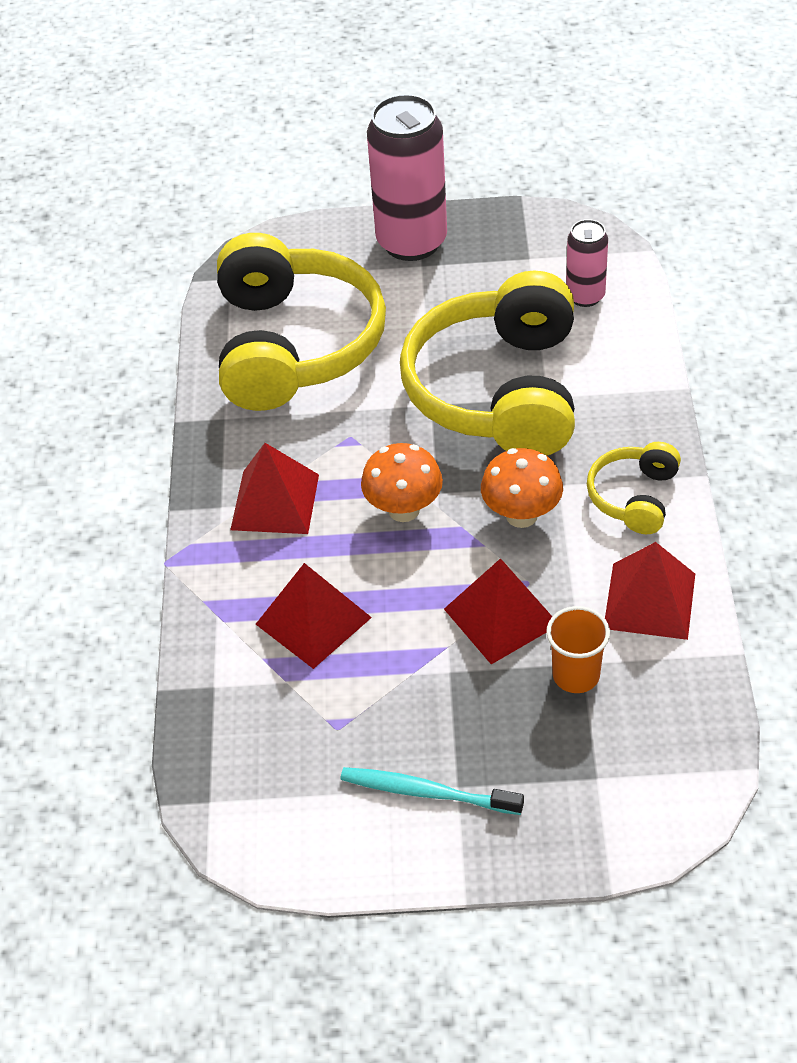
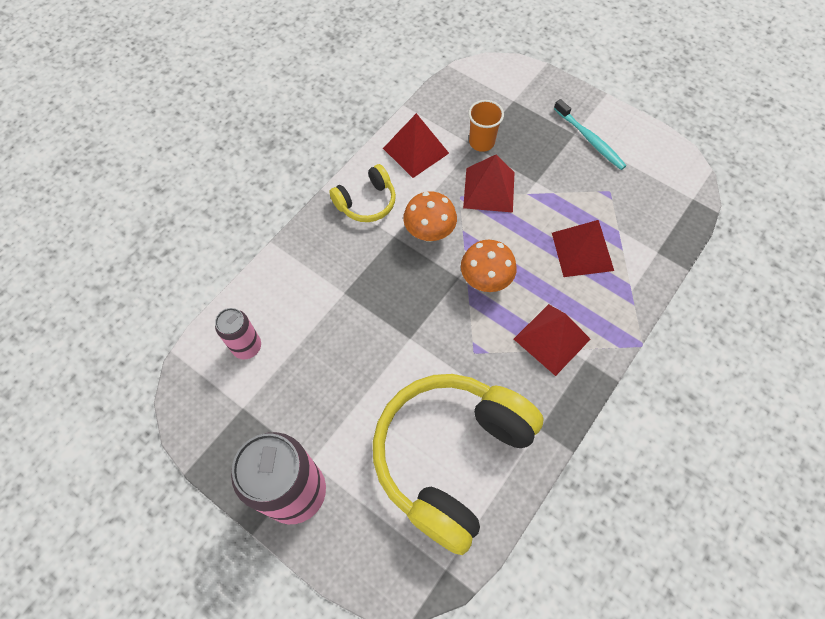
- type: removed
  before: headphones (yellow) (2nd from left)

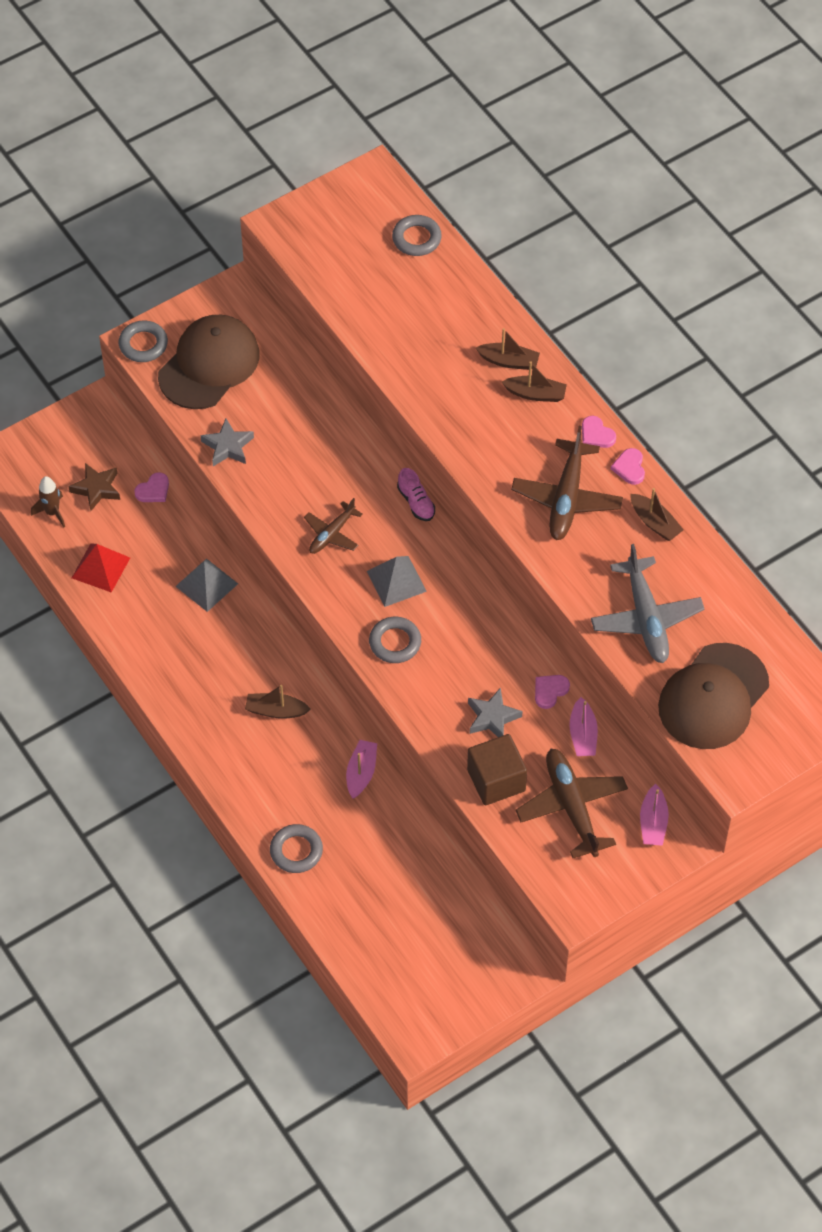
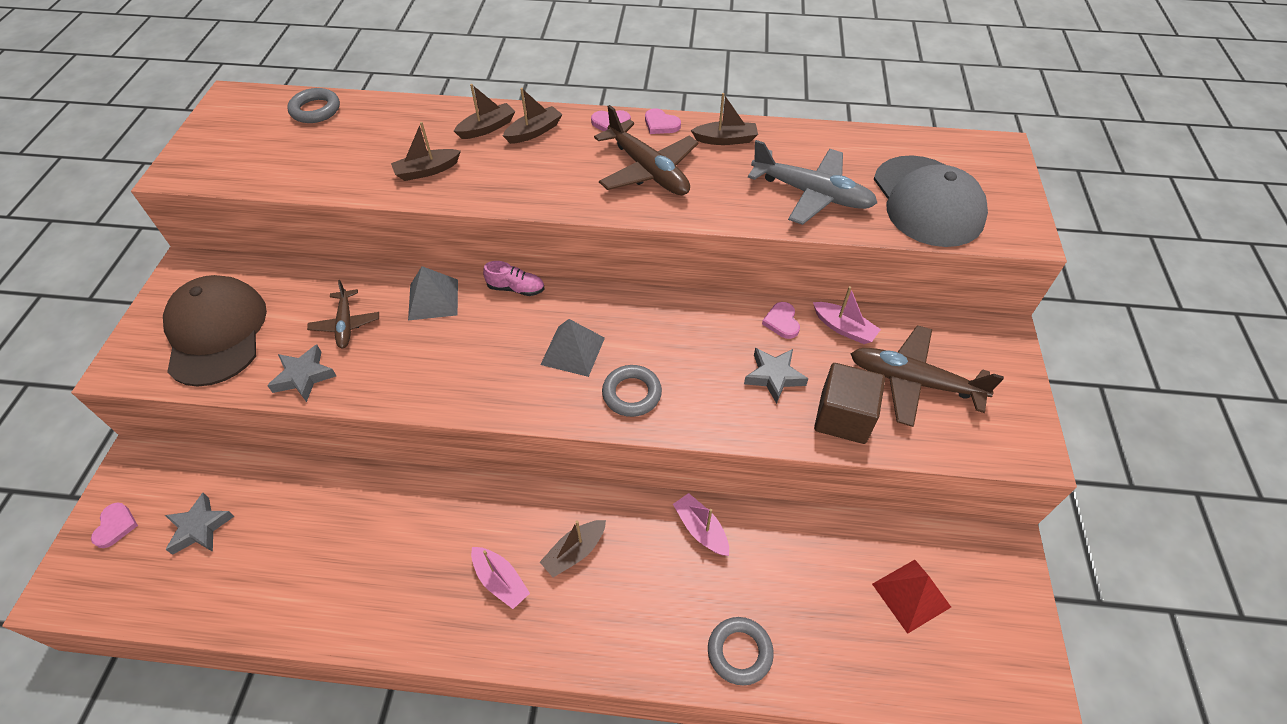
- type: moved
  before: heart (pink) (1st from left)
- type: recoloured
  before: star (brown)
  after: star (grey) (1st from left)
- type: moved
  before: plane (brown) (1st from left)
- type: added
  after: boat (brown) (1st from left)
- type: moved
  before: pyramid (grey) (1st from left)
- type: moved
  before: boat (pink) (3rd from left in the first image)
  after: boat (pink) (1st from left)
- type: moved
  before: pyramid (red)
- type: recoloured
  before: cap (brown) (2nd from left)
  after: cap (grey)
- type: removed
  before: rocket (brown)
- type: removed
  before: ring (grey) (1st from left)

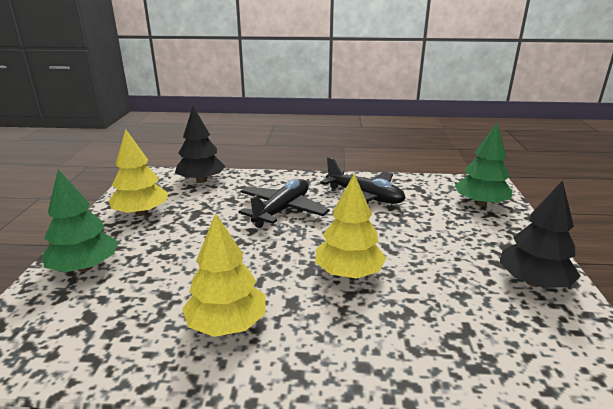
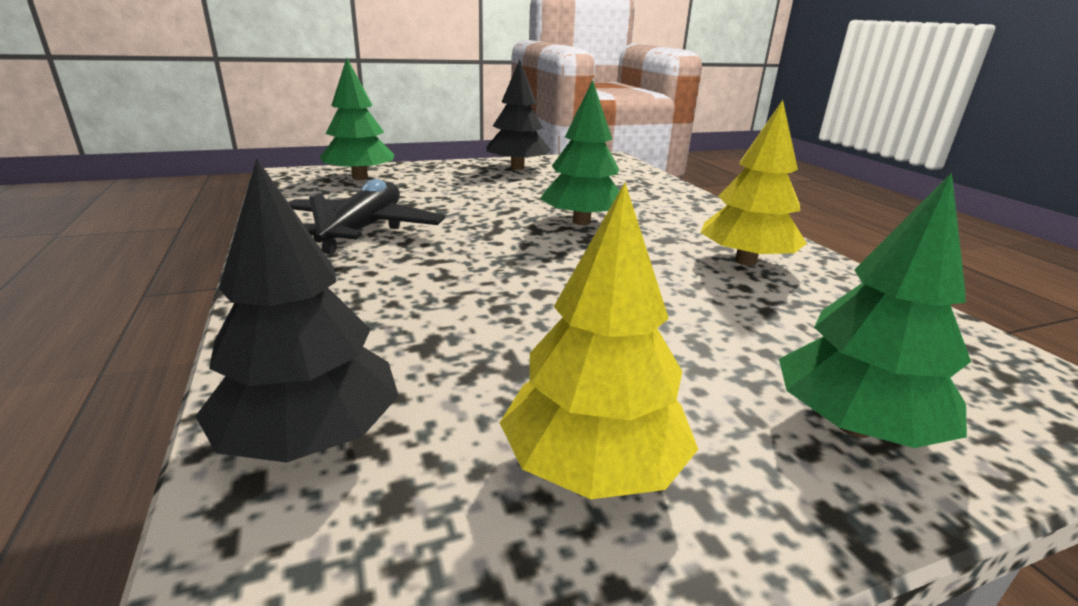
- type: recoloured
  before: tree (yellow) (3rd from left)
  after: tree (green) (2nd from left)
- type: removed
  before: plane (black) (1st from left)

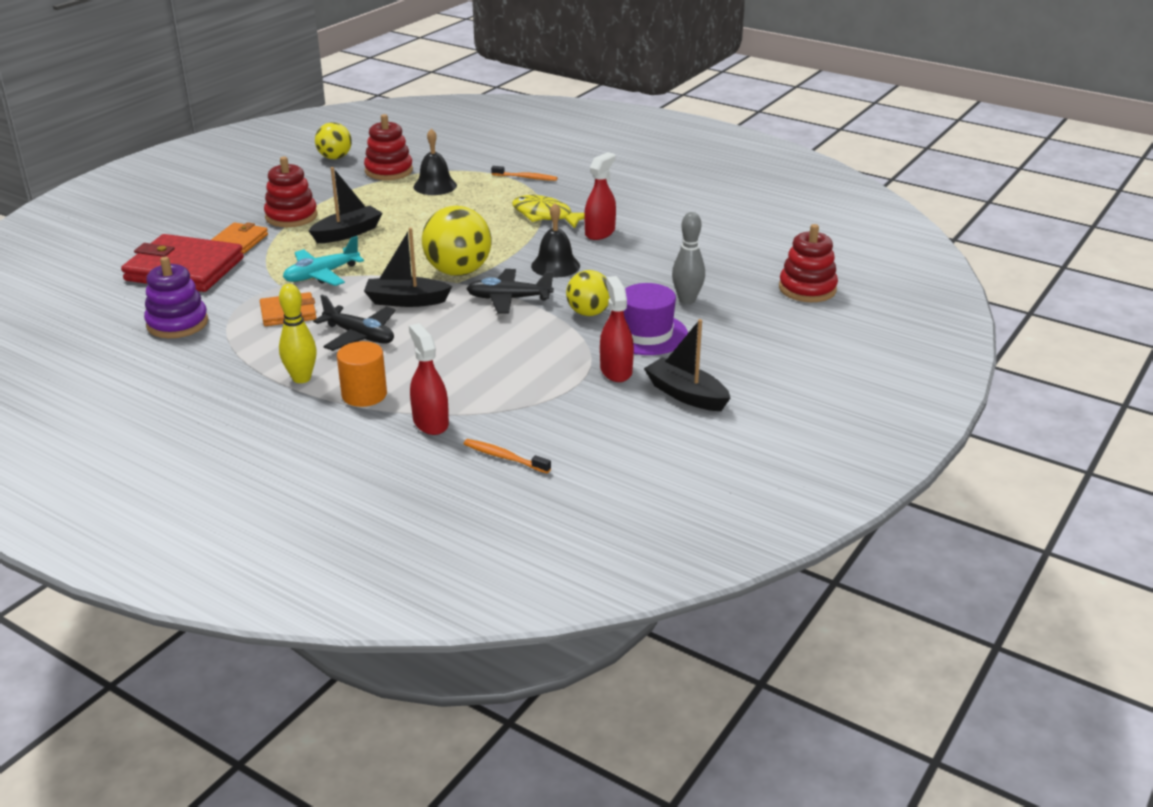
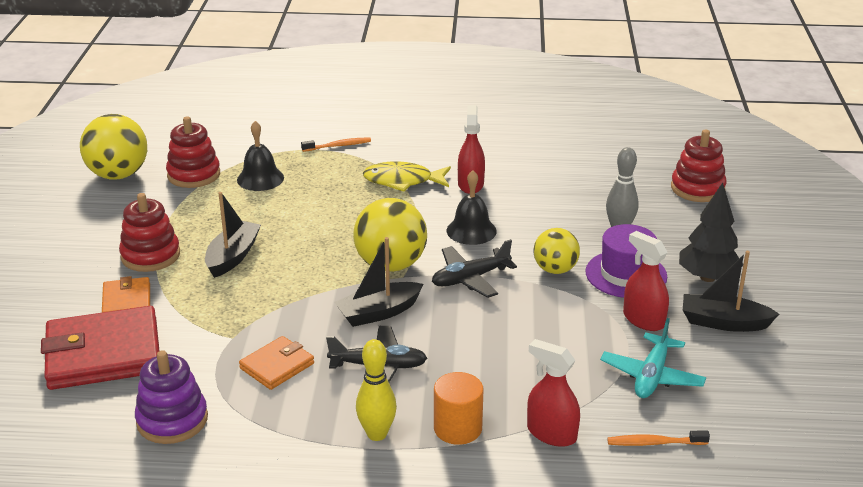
- type: resized
  before: ball (yellow) (1st from left)
  scale: 1.6
- type: moved
  before: plane (turquoise)
- type: added
  after: tree (black)

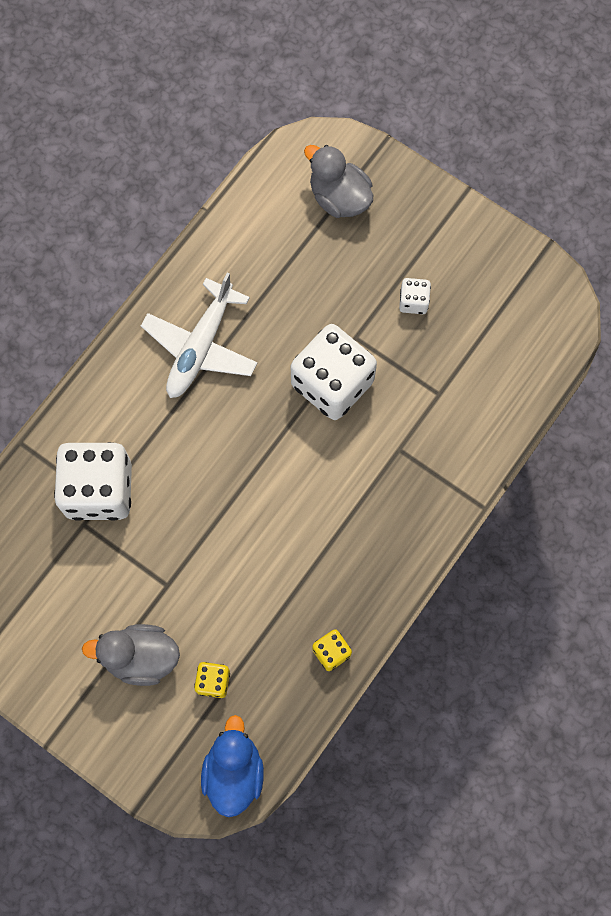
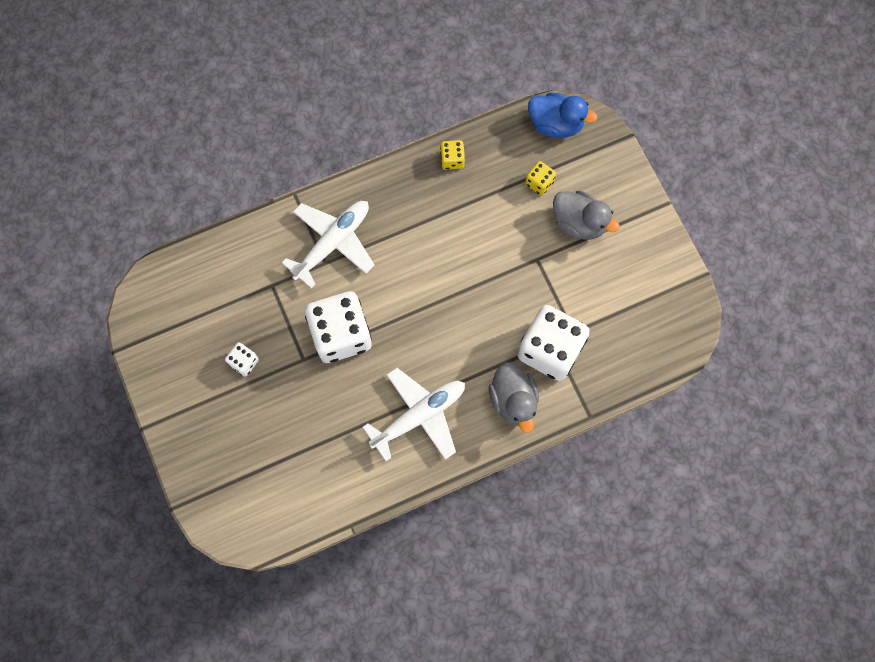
- type: added
  after: plane (white) (1st from left)
- type: moved
  before: duck (grey) (2nd from left in the first image)
  after: duck (grey) (1st from left)
- type: turned
  before: duck (blue)
  turn: -105

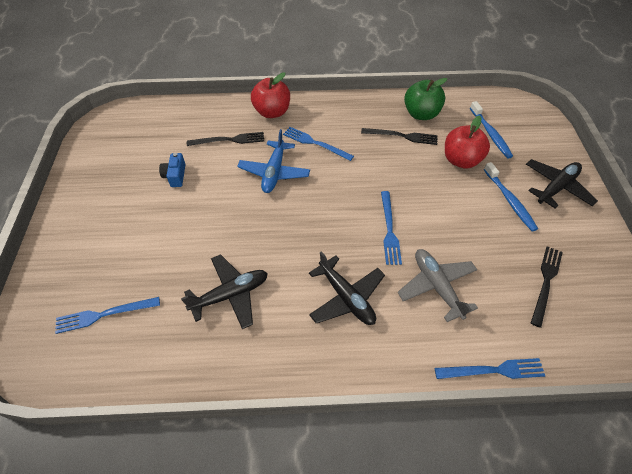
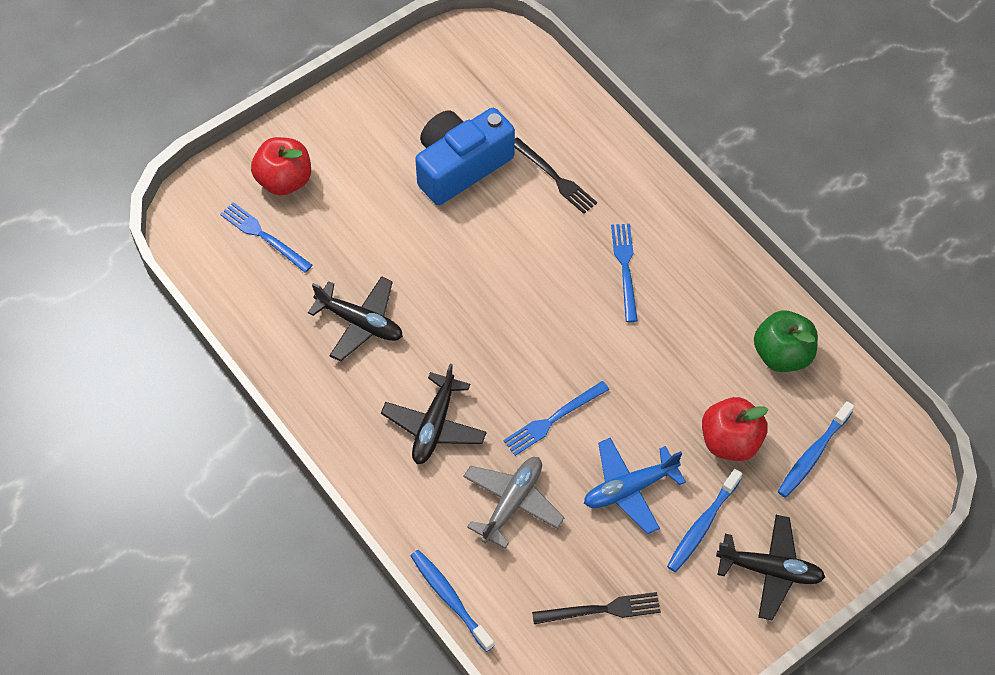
- type: moved
  before: apple (red) (1st from left)
- type: replaced
  before: fork (blue) (4th from left)
  after: toothbrush (blue) (1st from left)
- type: resized
  before: camera (blue)
  scale: 2.31
- type: moved
  before: plane (blue)
- type: removed
  before: fork (black) (2nd from left)

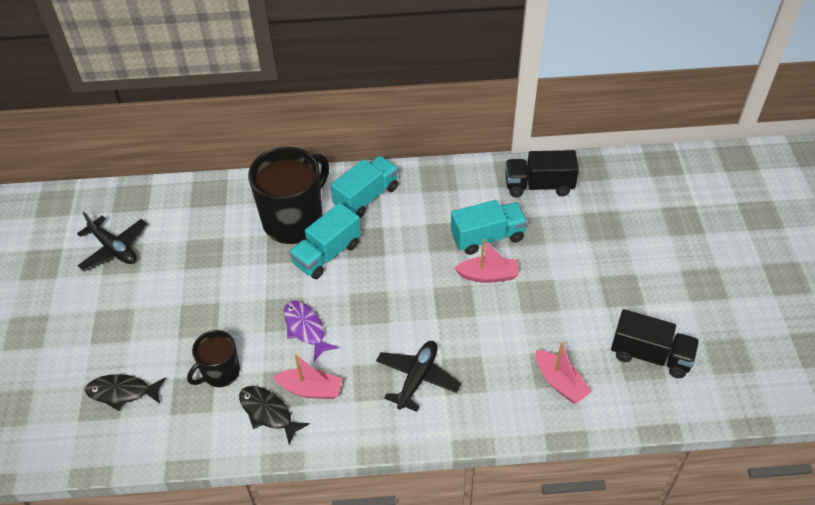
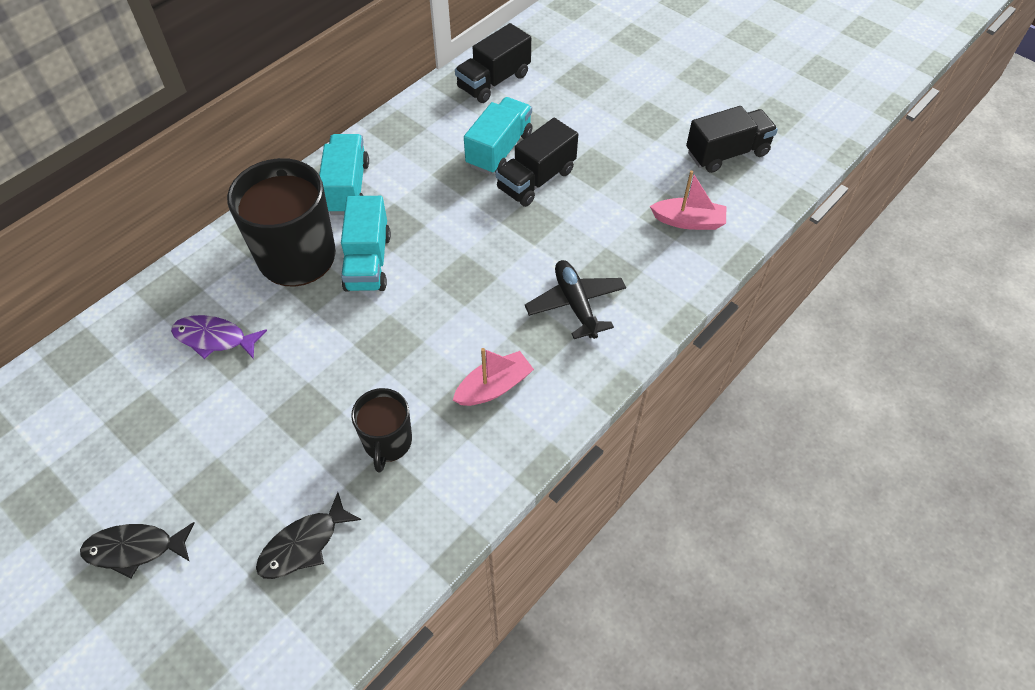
- type: moved
  before: fish (black) (2nd from left in the first image)
  after: fish (black) (1st from left)
- type: moved
  before: fish (purple)
- type: replaced
  before: boat (pink) (2nd from left)
  after: truck (black) (2nd from left)
- type: removed
  before: plane (black) (1st from left)

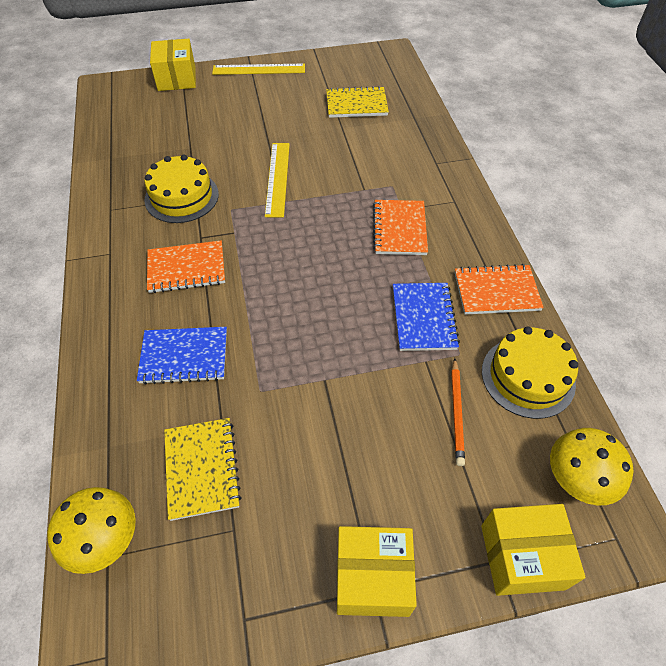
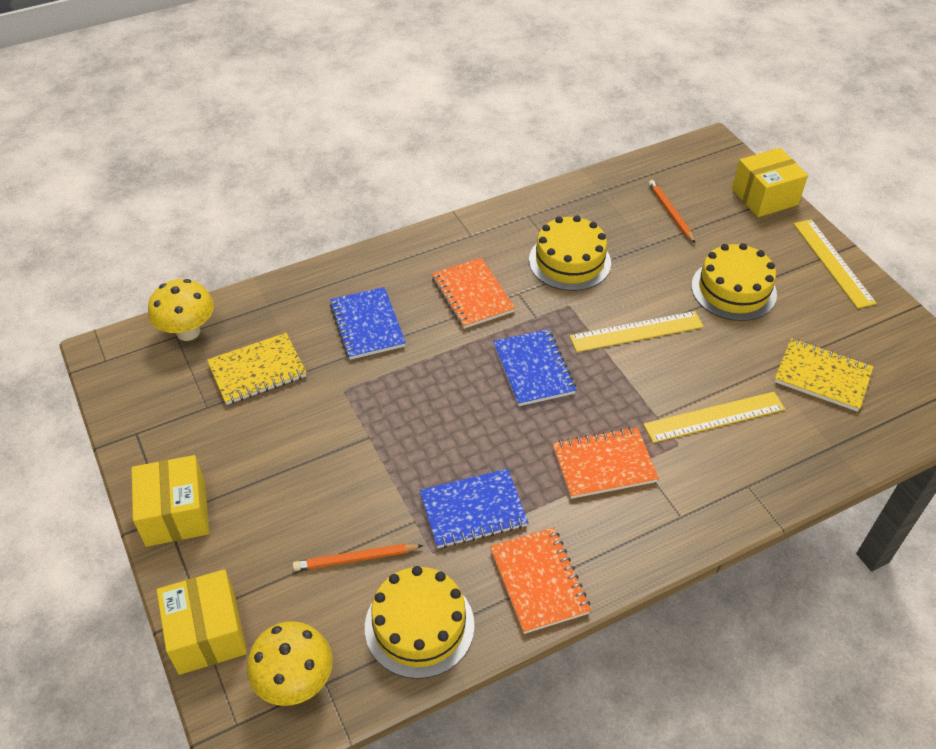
- type: added
  after: notebook (blue) (3rd from left)
- type: added
  after: ruler (yellow) (2nd from left)
- type: added
  after: pencil (orange) (2nd from left)
- type: added
  after: cake (yellow) (3rd from left)
- type: turned
  before: notebook (yellow) (2nd from left)
  turn: -45

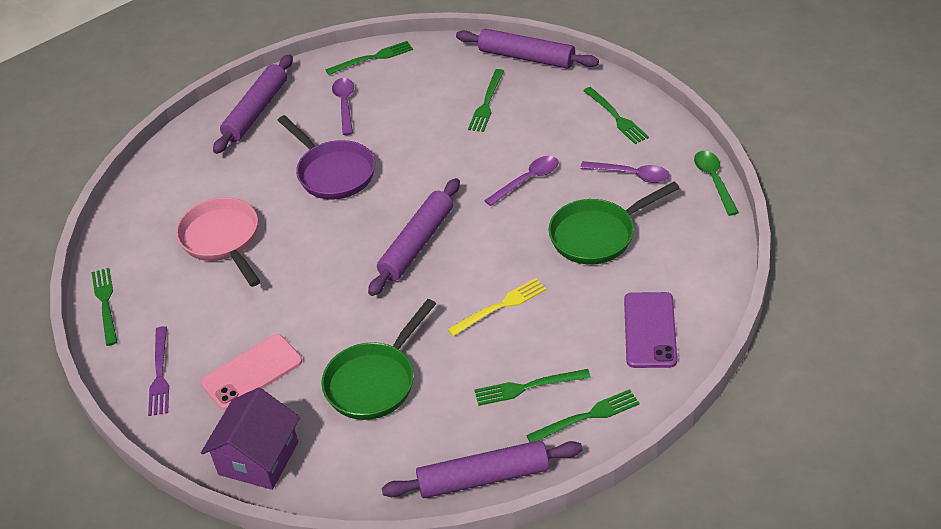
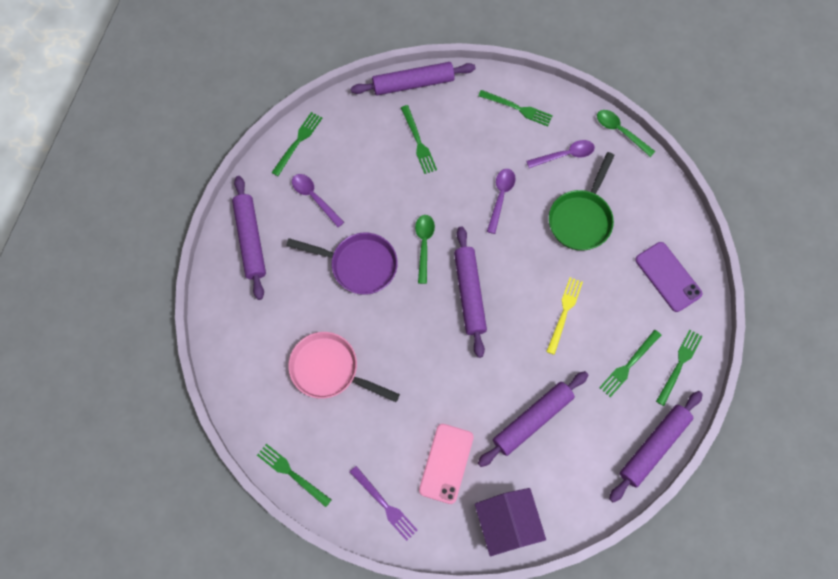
- type: added
  after: spoon (green) (1st from left)
- type: replaced
  before: pan (green) (1st from left)
  after: rolling pin (purple) (4th from left)

